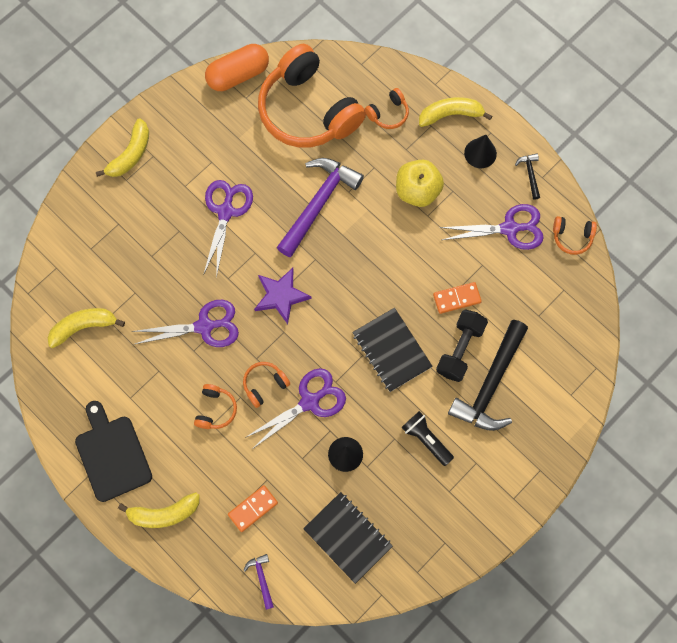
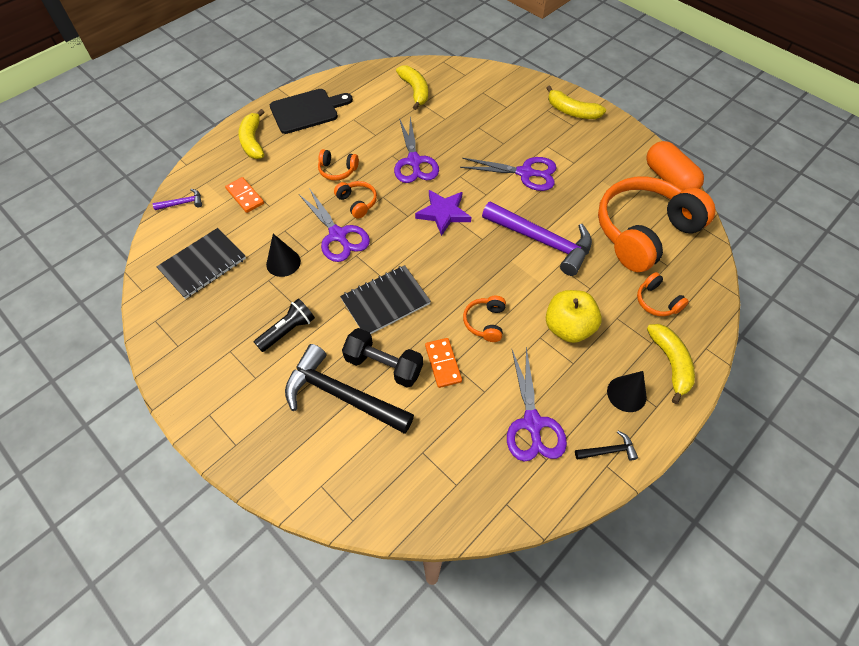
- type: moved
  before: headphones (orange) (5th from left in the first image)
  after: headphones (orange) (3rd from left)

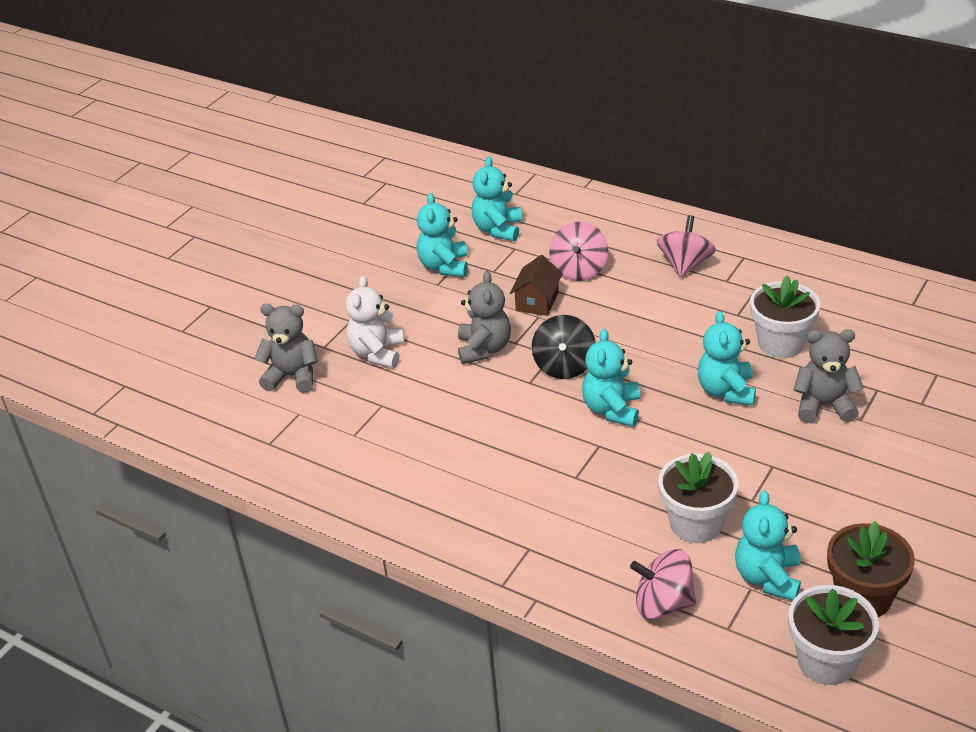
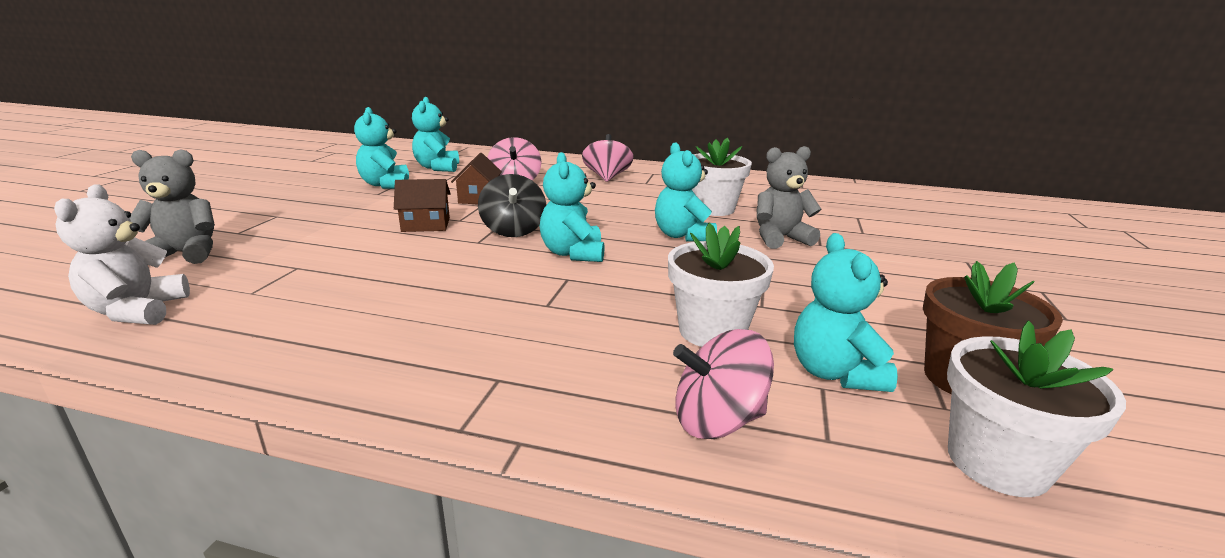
- type: moved
  before: teddy bear (white)
- type: replaced
  before: teddy bear (grey) (2nd from left)
  after: house (brown) (1st from left)

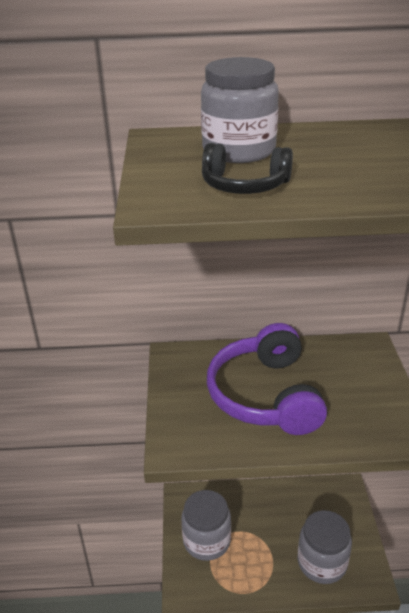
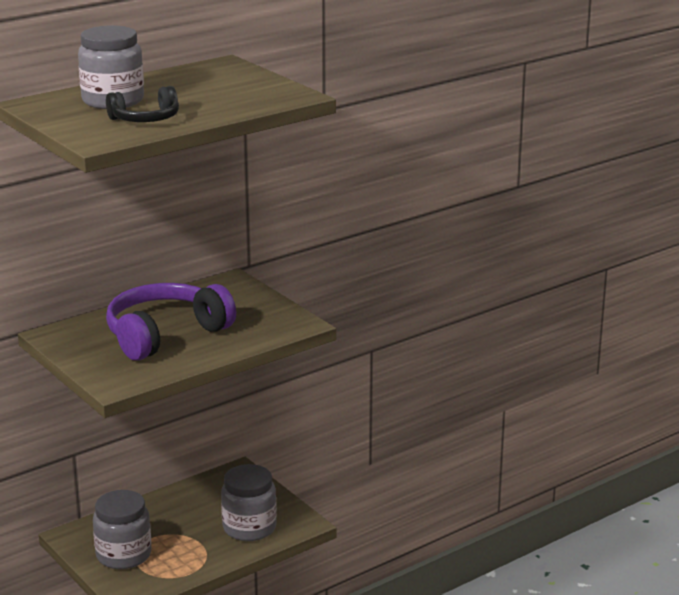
- type: turned
  before: headphones (purple)
  turn: 90

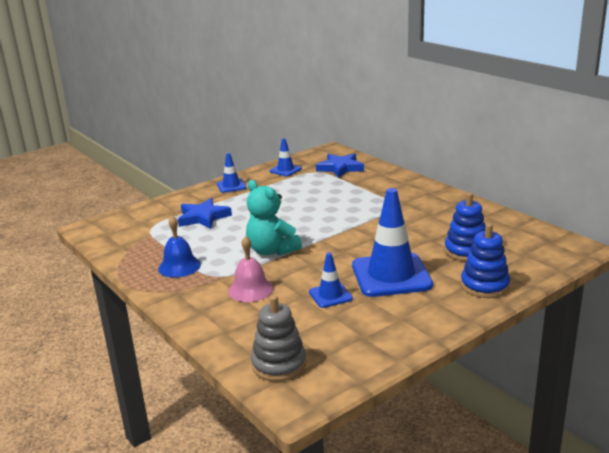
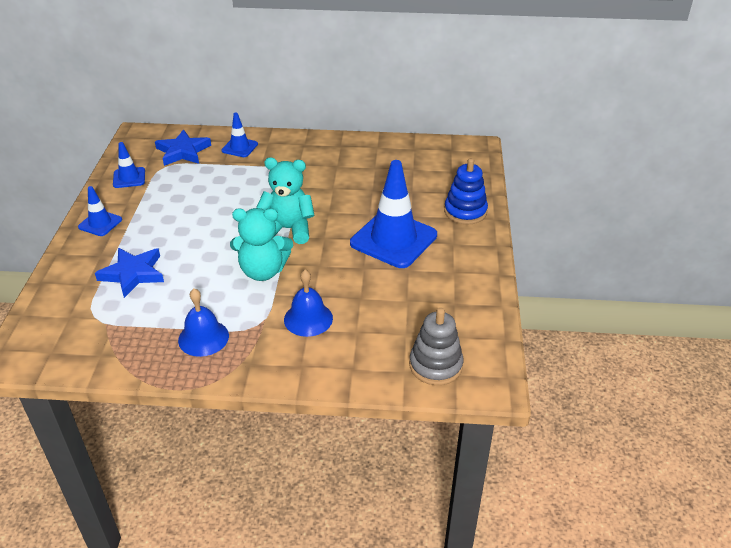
- type: moved
  before: traffic cone (blue) (3rd from left)
- type: added
  after: teddy bear (turquoise) (2nd from left)
- type: recoloured
  before: bell (pink)
  after: bell (blue) (2nd from left)
- type: removed
  before: stacking toy (blue) (1st from left)

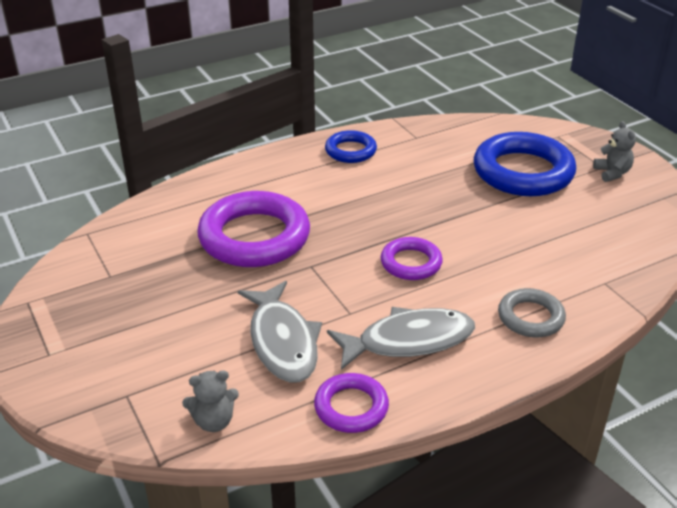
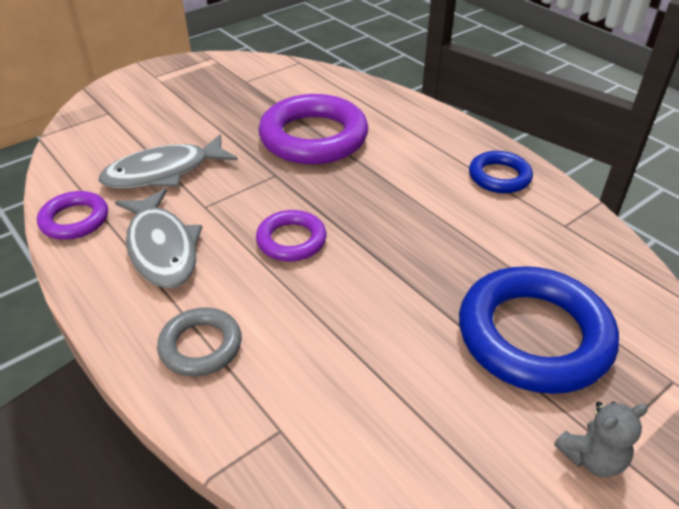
- type: removed
  before: teddy bear (grey) (1st from left)

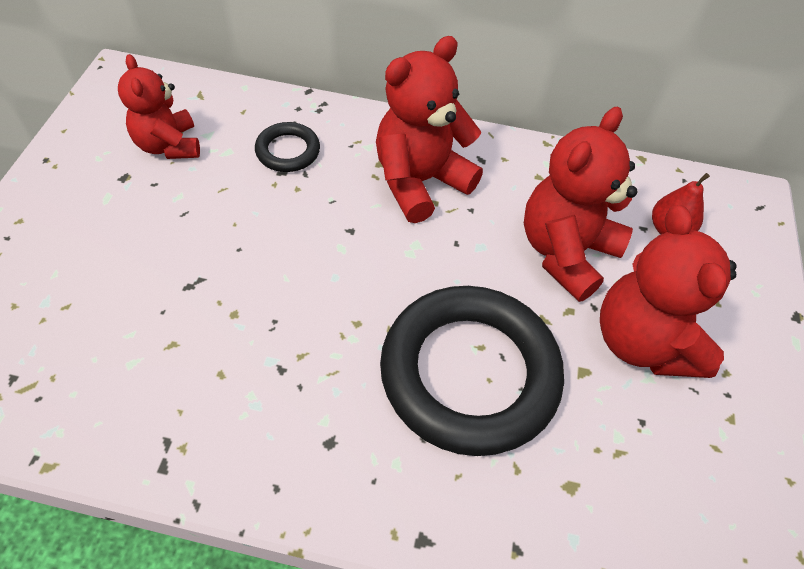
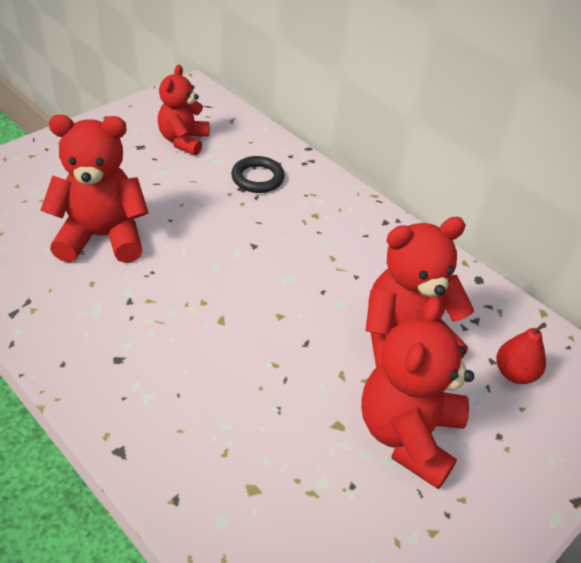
- type: moved
  before: teddy bear (red) (2nd from left in the first image)
  after: teddy bear (red) (1st from left)
- type: removed
  before: ring (black) (2nd from left)

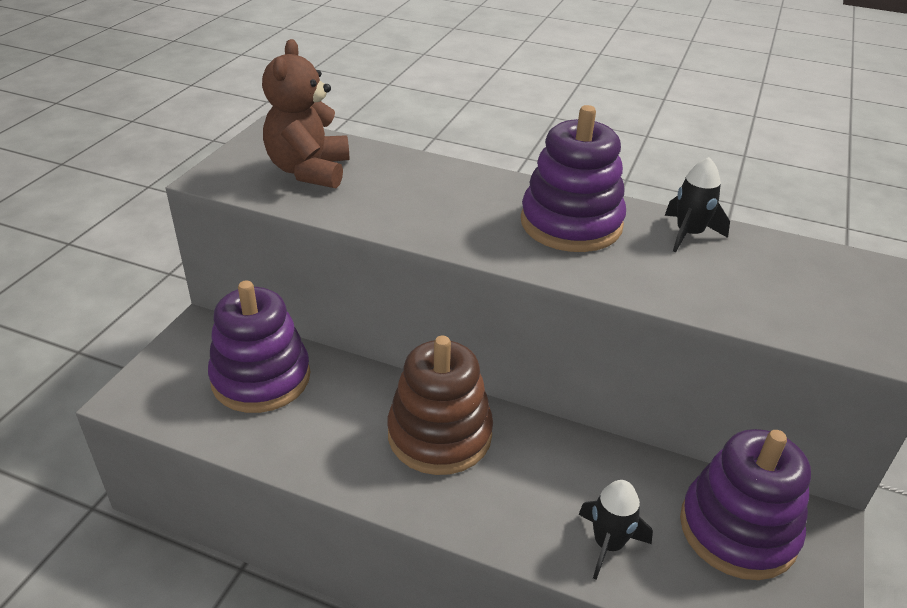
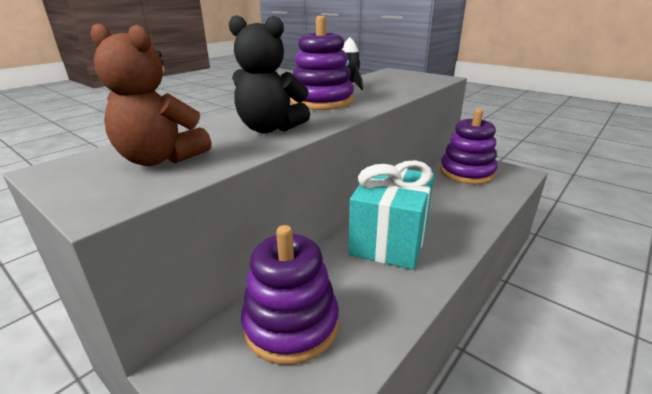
- type: added
  after: teddy bear (black)
- type: replaced
  before: stacking toy (brown)
  after: gift (turquoise)
- type: removed
  before: rocket (black) (1st from left)

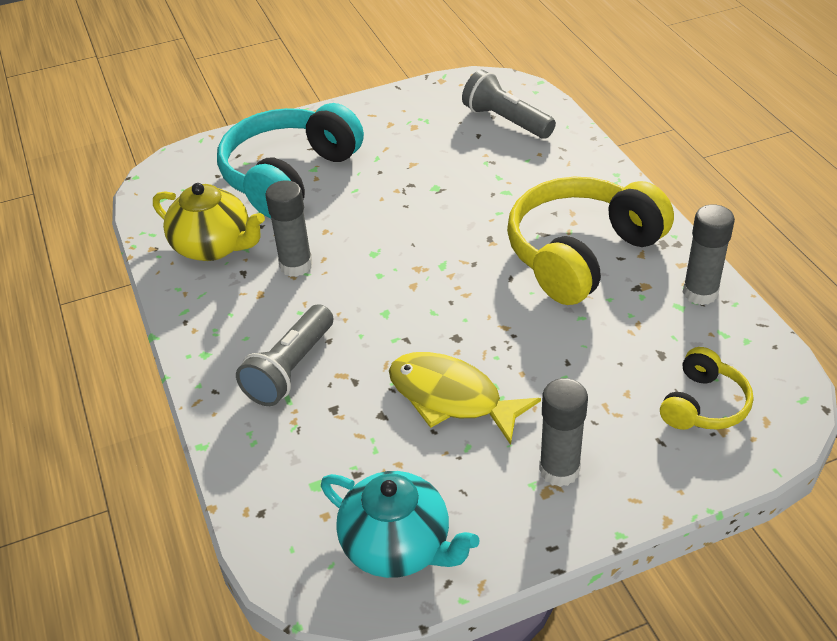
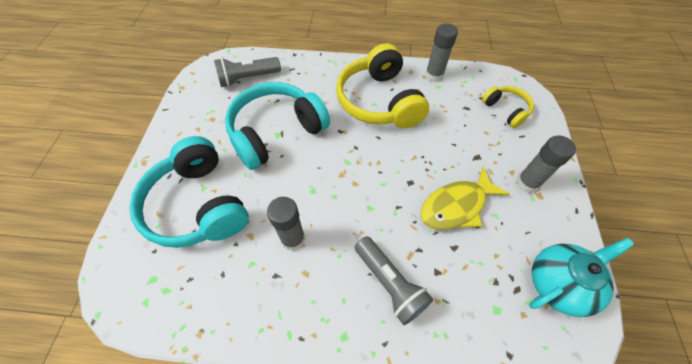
- type: added
  after: headphones (turquoise) (2nd from left)
- type: removed
  before: teapot (yellow)

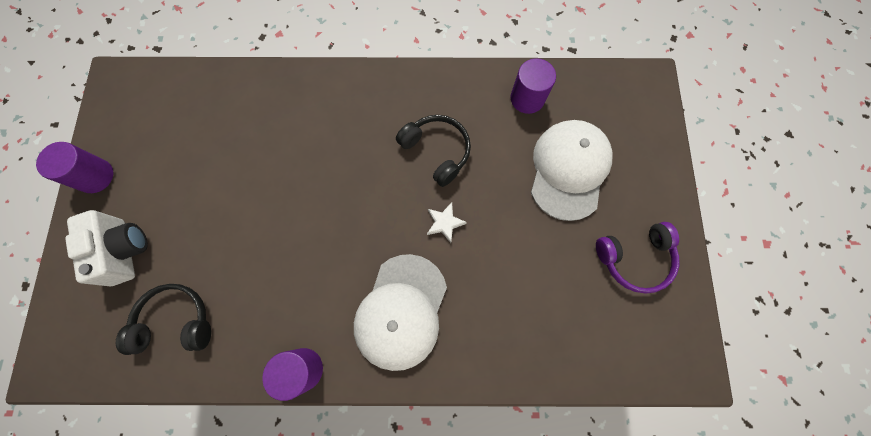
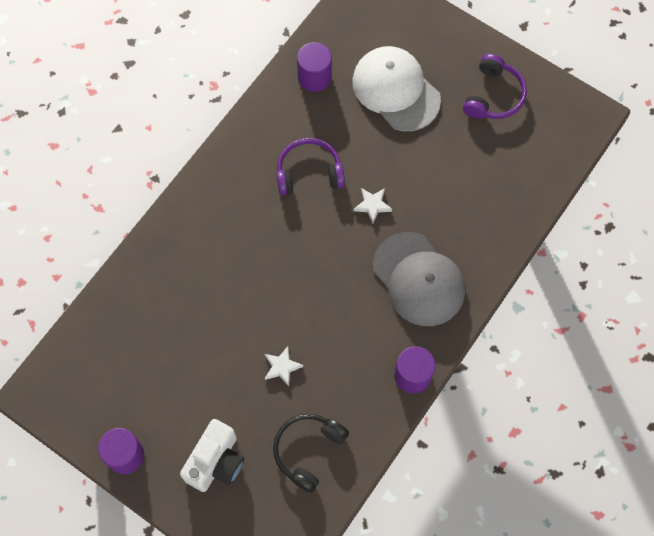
- type: turned
  before: camera (white)
  turn: 105
- type: added
  after: star (white) (1st from left)
- type: recoloured
  before: headphones (black) (2nd from left)
  after: headphones (purple) (1st from left)
- type: recoloured
  before: cap (white) (1st from left)
  after: cap (grey)

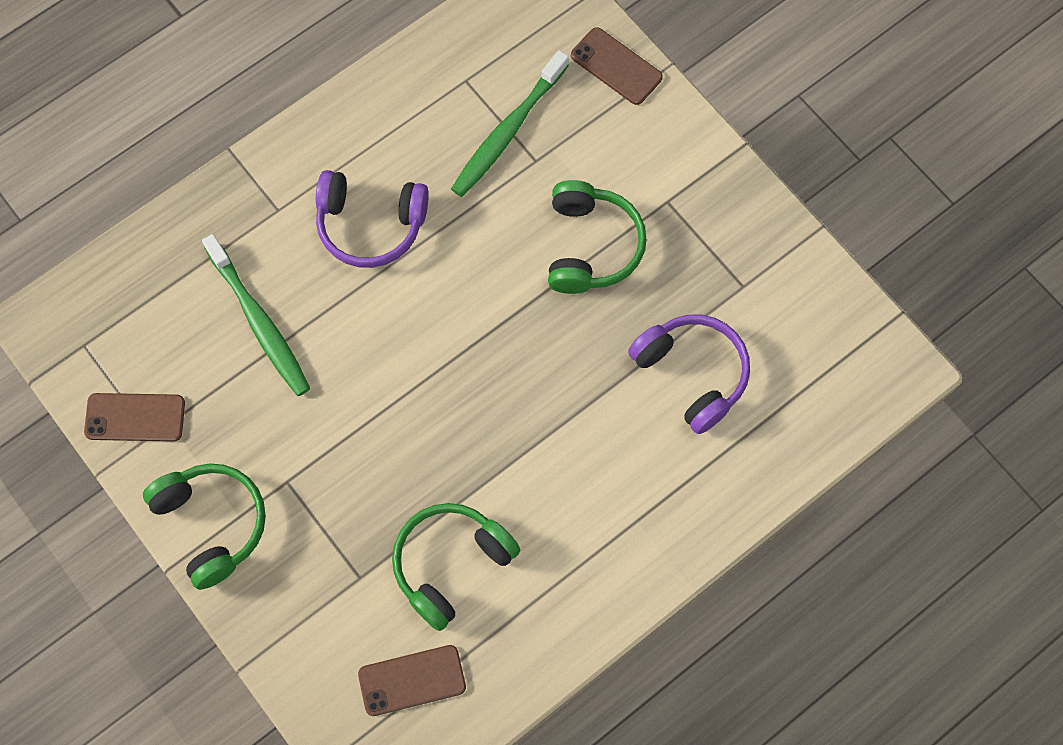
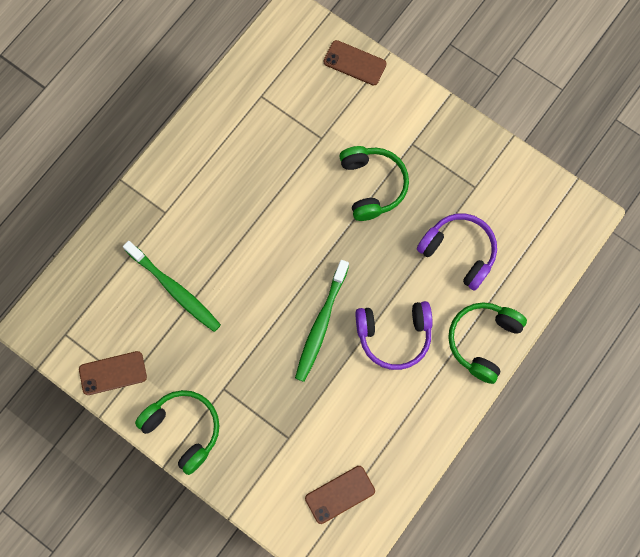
- type: moved
  before: toothbrush (green) (2nd from left)
- type: moved
  before: headphones (purple) (1st from left)
- type: moved
  before: headphones (green) (2nd from left in the first image)
  after: headphones (green) (3rd from left)

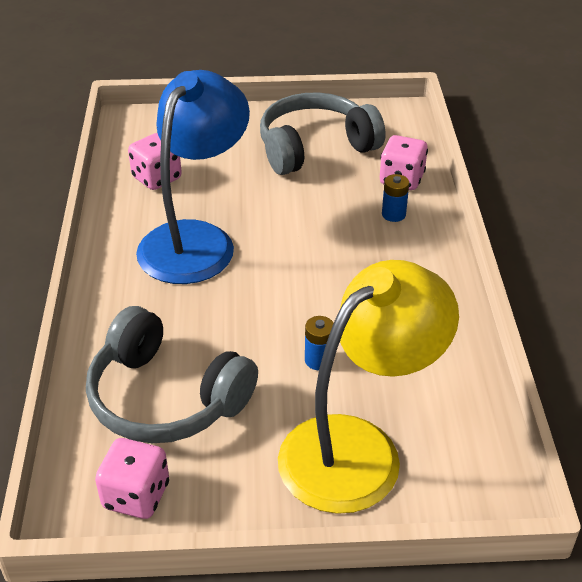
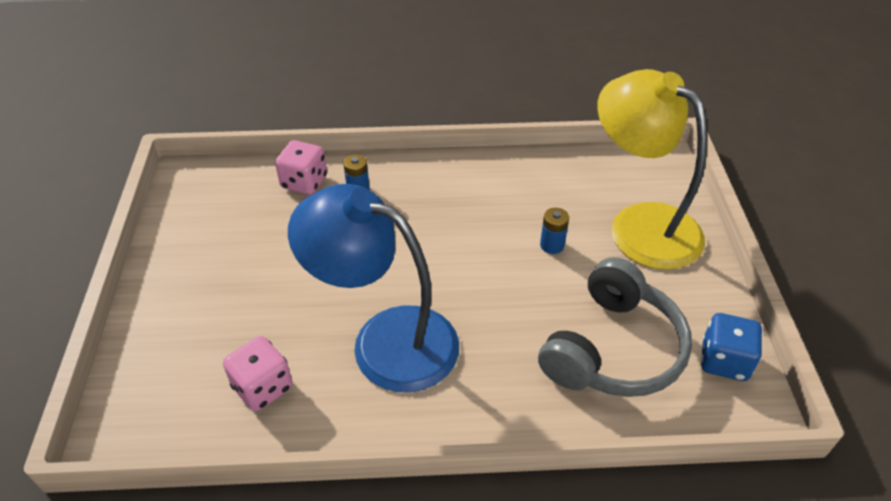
- type: recoloured
  before: dice (pink) (1st from left)
  after: dice (blue)
- type: removed
  before: headphones (grey) (2nd from left)

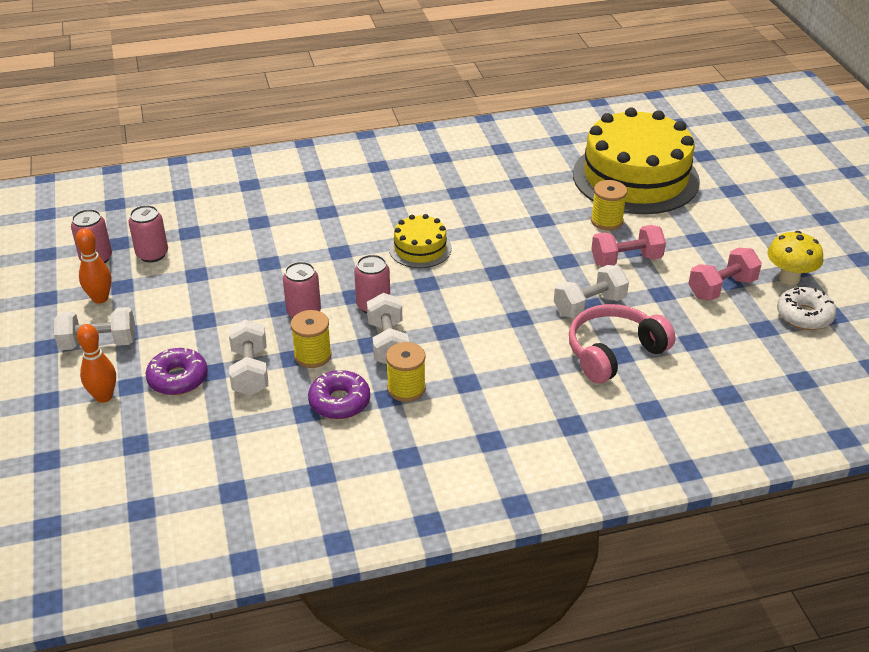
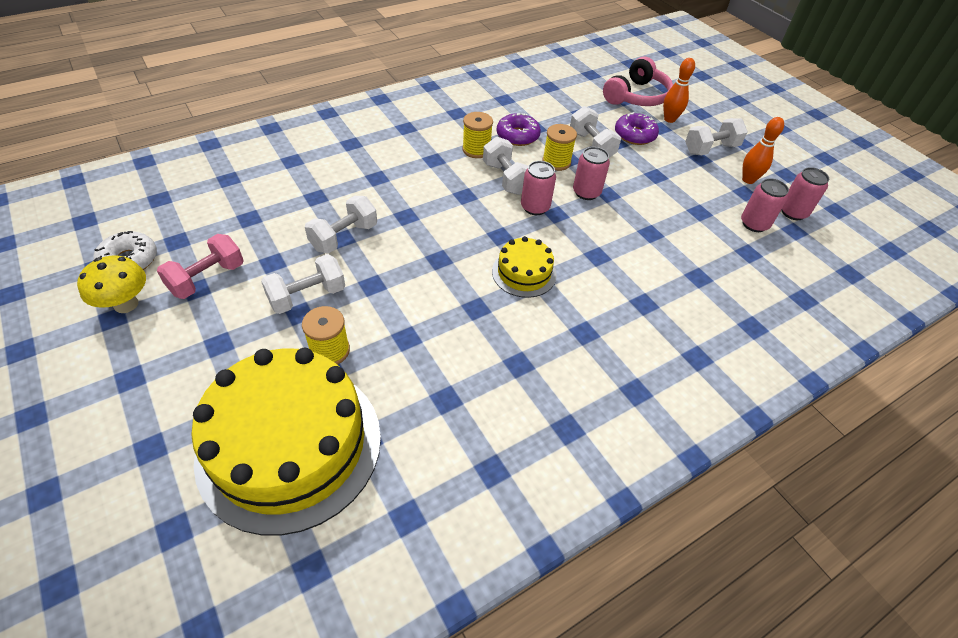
- type: recoloured
  before: dumbbell (pink) (1st from left)
  after: dumbbell (white) (1st from left)
- type: moved
  before: headphones (pink)

